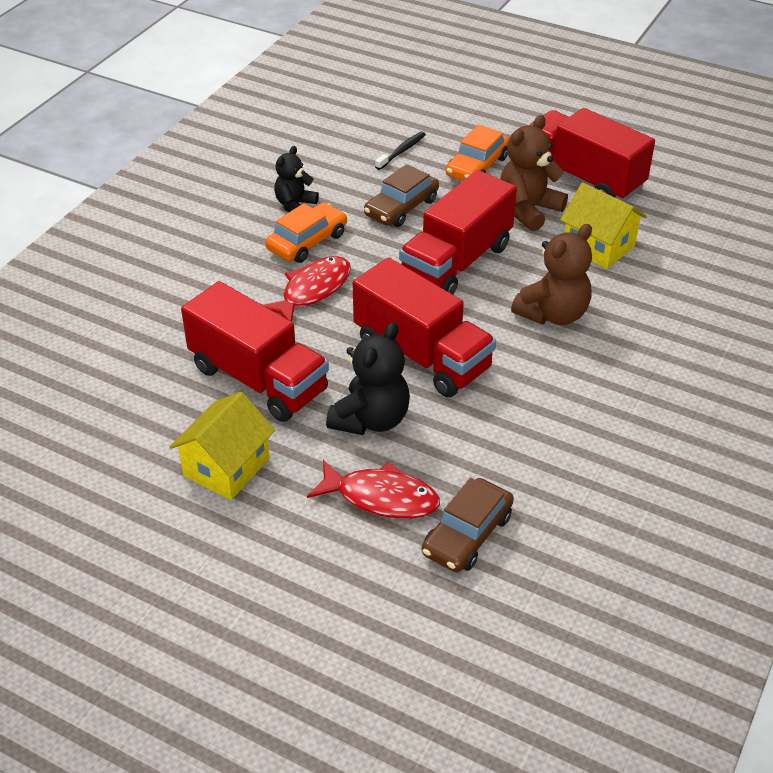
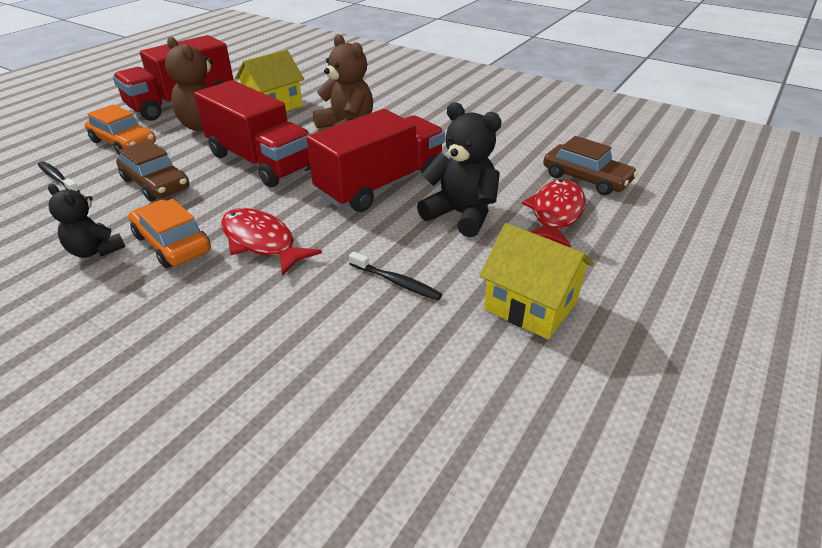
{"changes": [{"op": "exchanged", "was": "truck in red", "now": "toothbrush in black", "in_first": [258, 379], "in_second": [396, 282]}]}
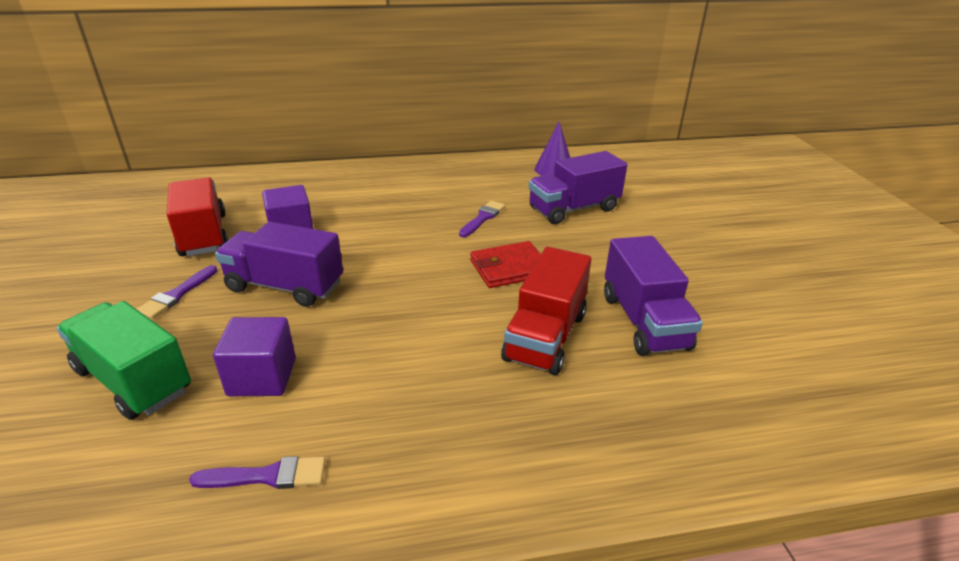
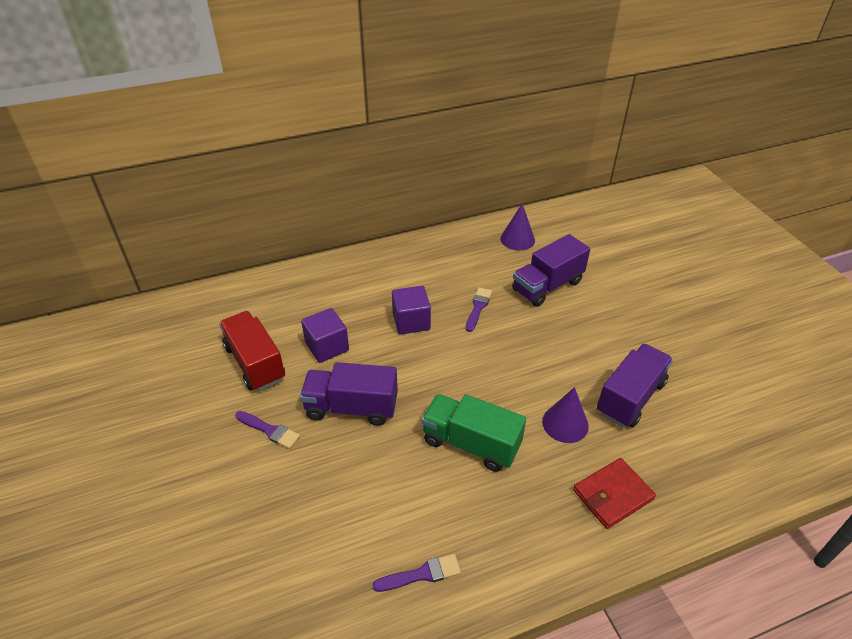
{"changes": [{"op": "relocated", "was": "truck in green", "in_first": [134, 380], "in_second": [471, 443]}, {"op": "spun", "was": "brush in purple", "in_first": [177, 295], "in_second": [269, 430], "clockwise": -75}, {"op": "relocated", "was": "cube in purple", "in_first": [262, 377], "in_second": [411, 321]}, {"op": "relocated", "was": "wallet in red", "in_first": [509, 268], "in_second": [612, 495]}, {"op": "exchanged", "was": "truck in red", "now": "cone in purple", "in_first": [545, 336], "in_second": [565, 423]}, {"op": "spun", "was": "truck in purple", "in_first": [644, 321], "in_second": [630, 397], "clockwise": -120}]}
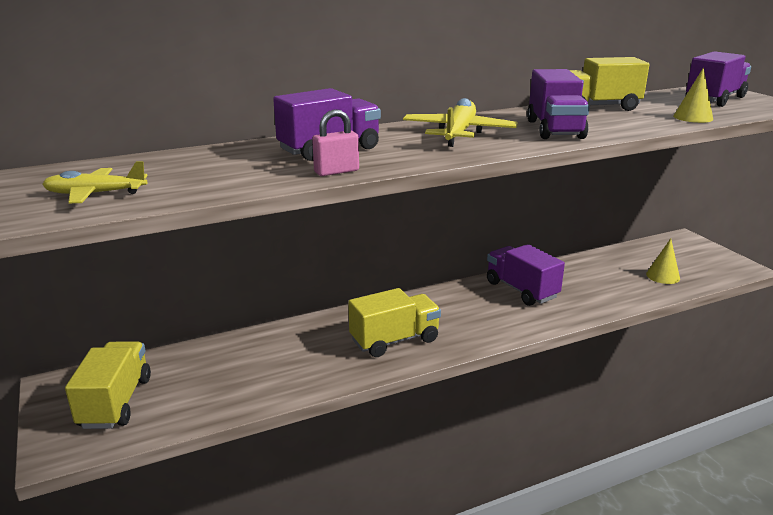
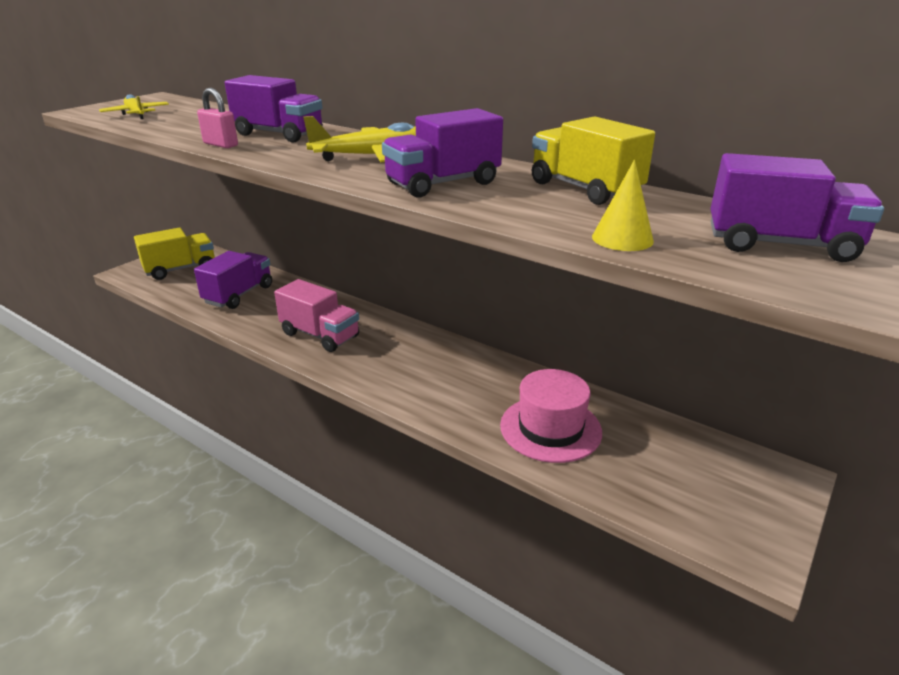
{"changes": [{"op": "colour", "was": "truck in yellow", "now": "truck in pink", "in_first": [394, 340], "in_second": [320, 335]}, {"op": "relocated", "was": "truck in purple", "in_first": [521, 290], "in_second": [239, 295]}, {"op": "missing", "was": "cone in yellow", "in_first": [663, 276]}, {"op": "appeared", "now": "hat in pink", "in_second": [550, 428]}]}
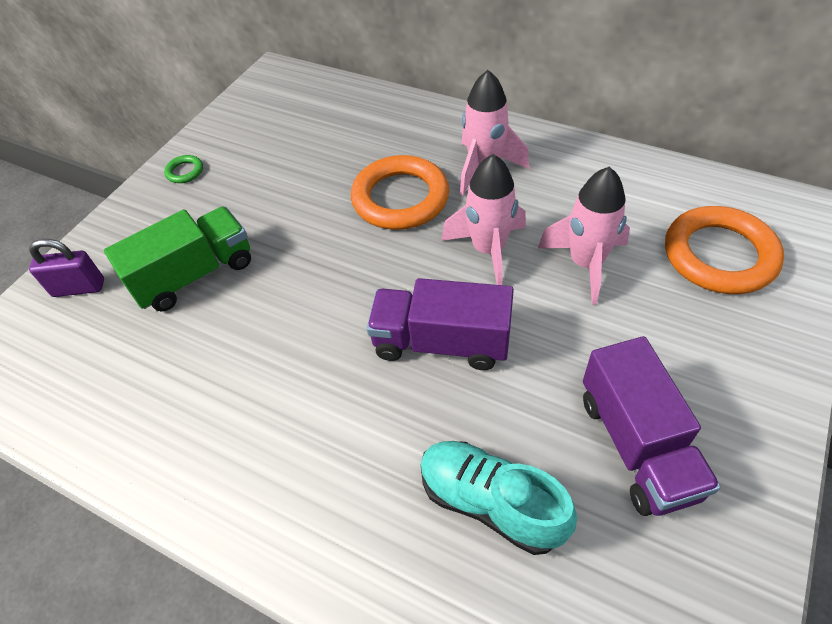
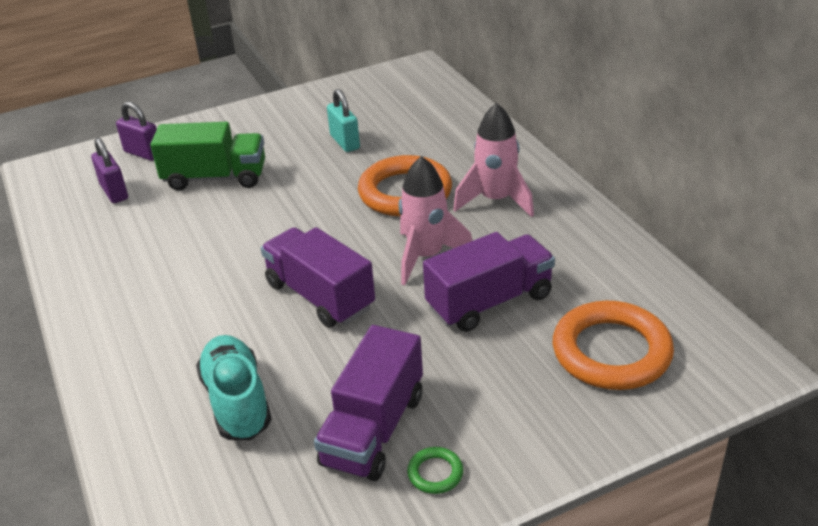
{"changes": [{"op": "relocated", "was": "ring in green", "in_first": [185, 171], "in_second": [435, 473]}, {"op": "exchanged", "was": "rocket in pink", "now": "truck in purple", "in_first": [585, 264], "in_second": [489, 302]}, {"op": "appeared", "now": "padlock in purple", "in_second": [114, 192]}, {"op": "appeared", "now": "padlock in turquoise", "in_second": [345, 142]}]}
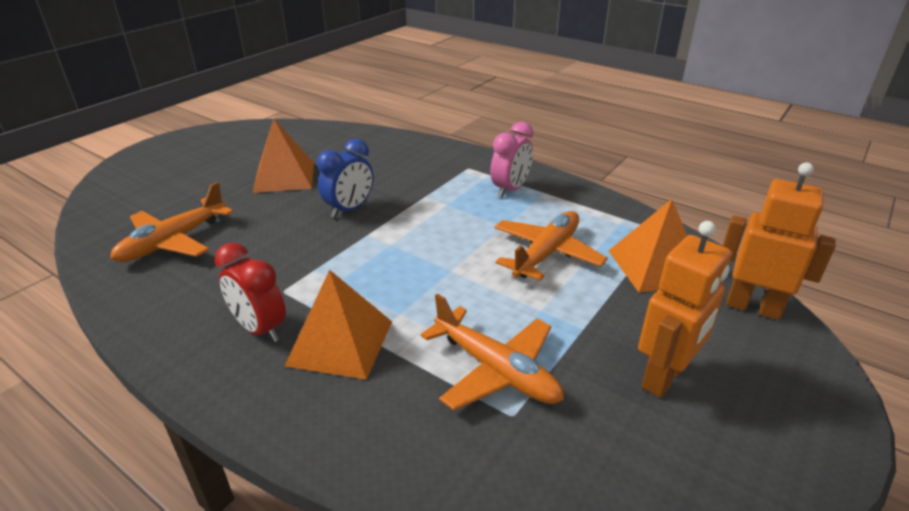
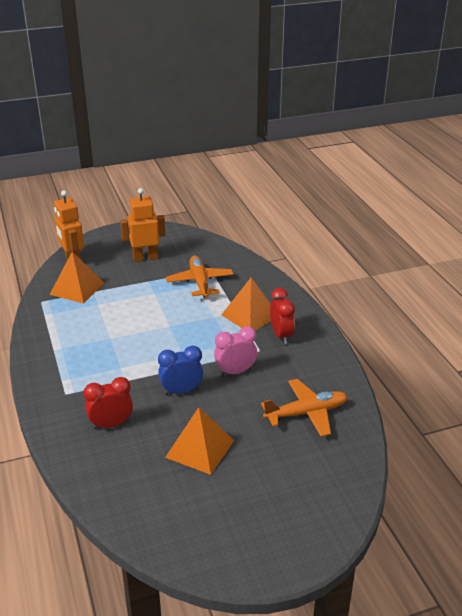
{"changes": [{"op": "relocated", "was": "clock in pink", "in_first": [510, 189], "in_second": [235, 372]}, {"op": "missing", "was": "plane in orange", "in_first": [546, 253]}, {"op": "appeared", "now": "clock in red", "in_second": [111, 424]}]}
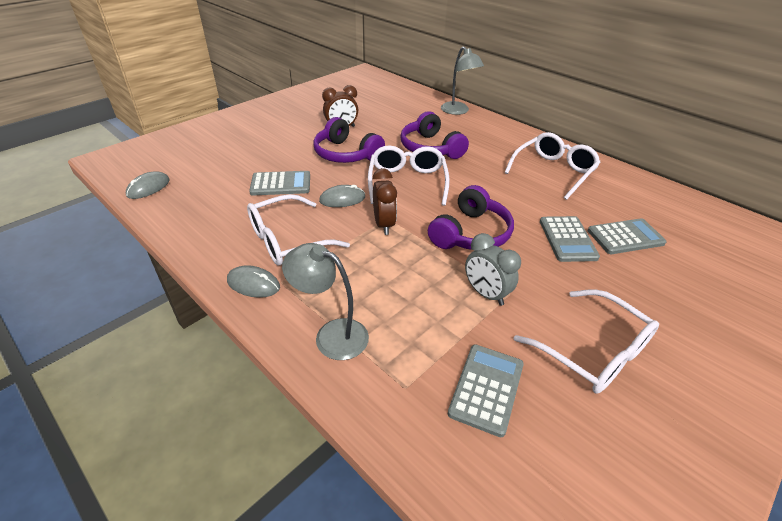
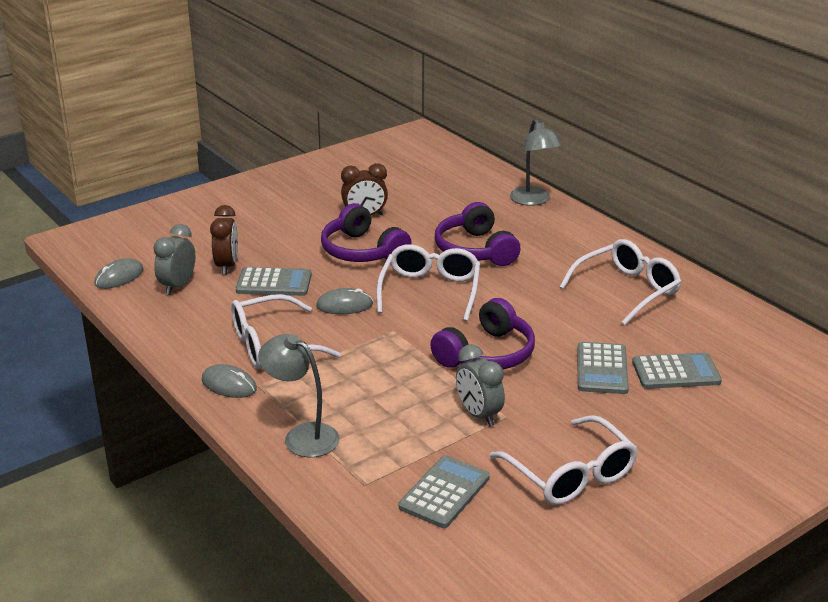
{"changes": [{"op": "relocated", "was": "clock in brown", "in_first": [384, 225], "in_second": [227, 266]}, {"op": "appeared", "now": "clock in grey", "in_second": [178, 286]}]}
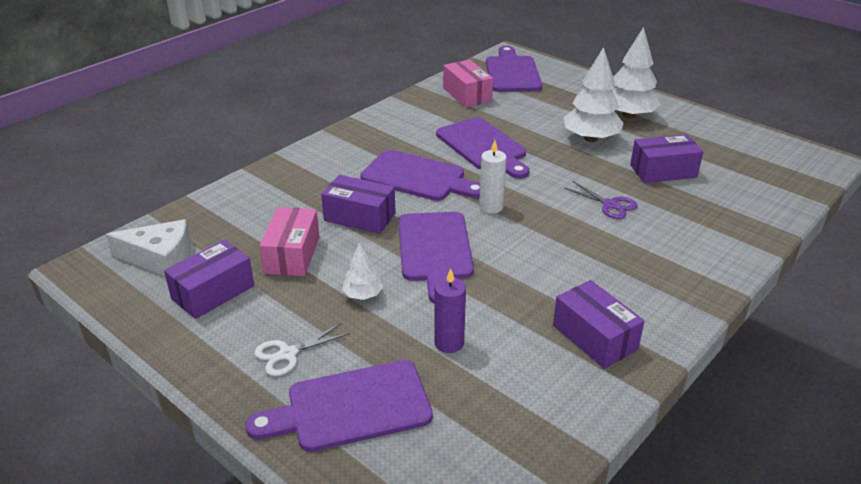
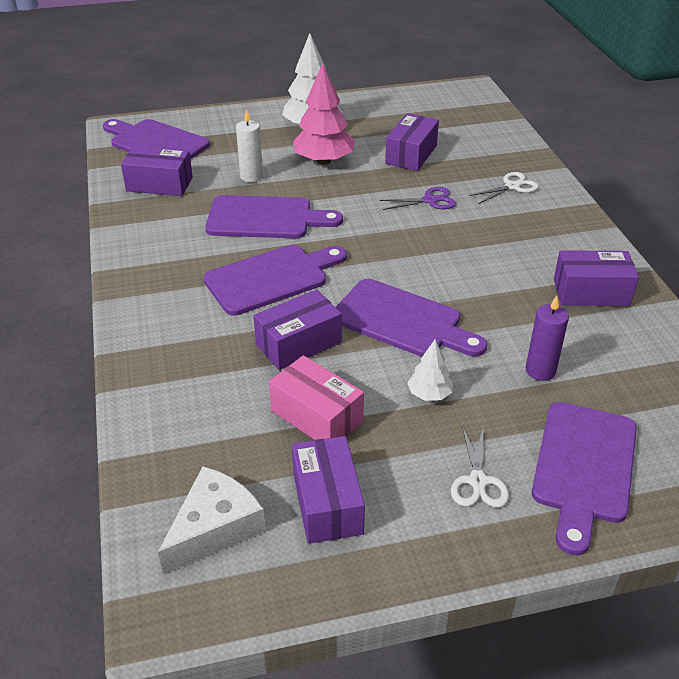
{"changes": [{"op": "colour", "was": "box in pink", "now": "box in purple", "in_first": [467, 94], "in_second": [159, 184]}, {"op": "relocated", "was": "candle in white", "in_first": [491, 207], "in_second": [251, 176]}, {"op": "colour", "was": "tree in white", "now": "tree in pink", "in_first": [591, 139], "in_second": [324, 161]}, {"op": "appeared", "now": "scissors in white", "in_second": [512, 186]}]}
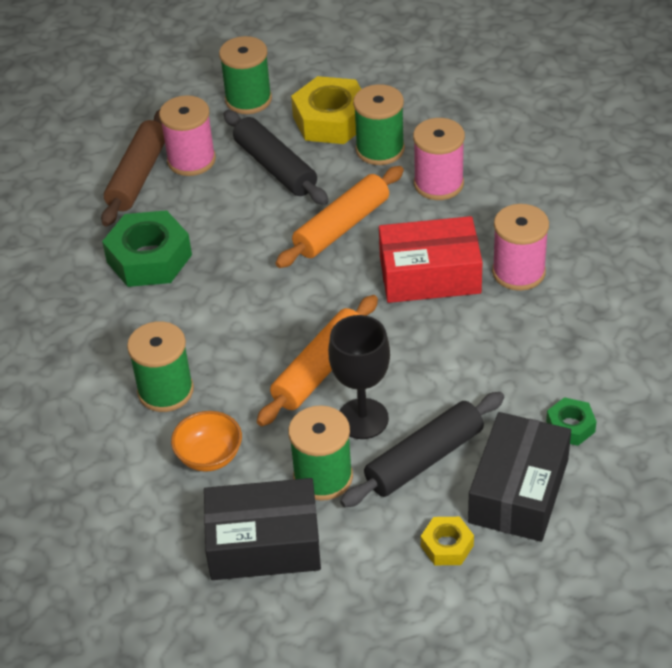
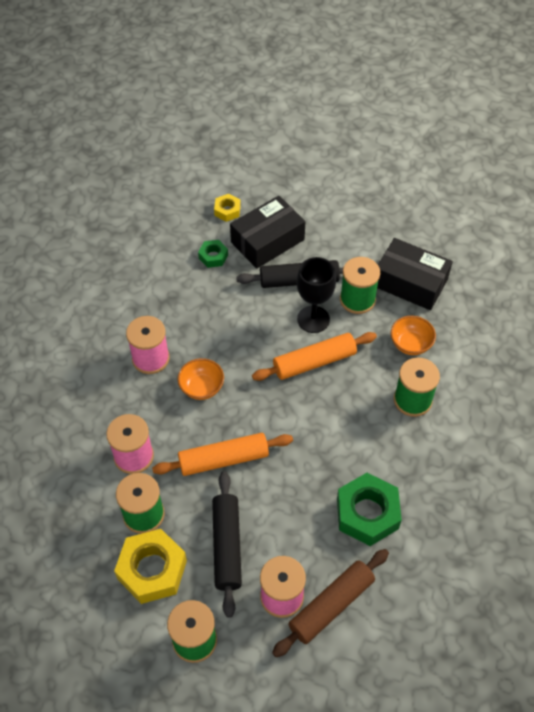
{"changes": [{"op": "exchanged", "was": "box in red", "now": "bowl in orange", "in_first": [430, 275], "in_second": [202, 388]}, {"op": "relocated", "was": "nut in yellow", "in_first": [447, 546], "in_second": [227, 210]}]}
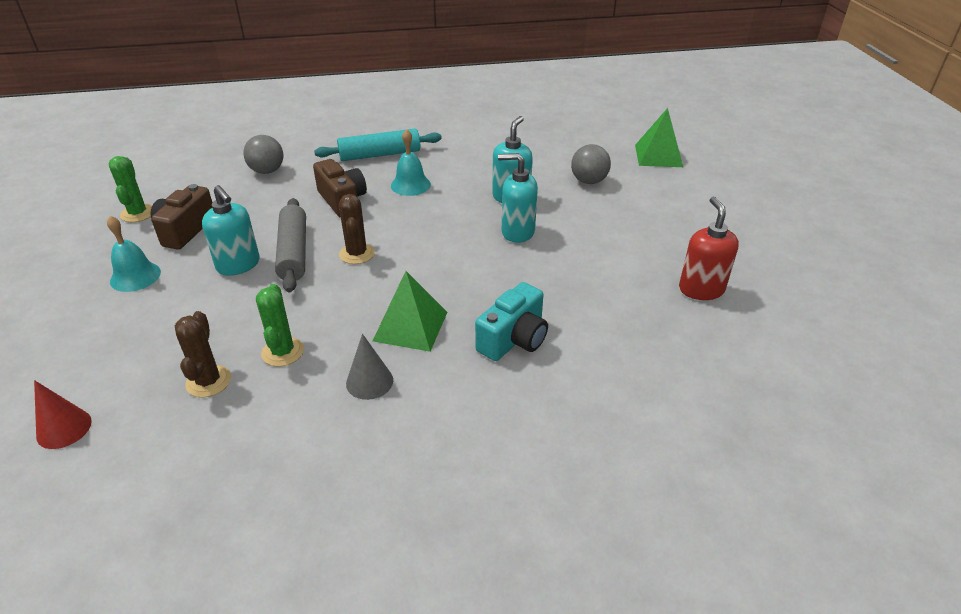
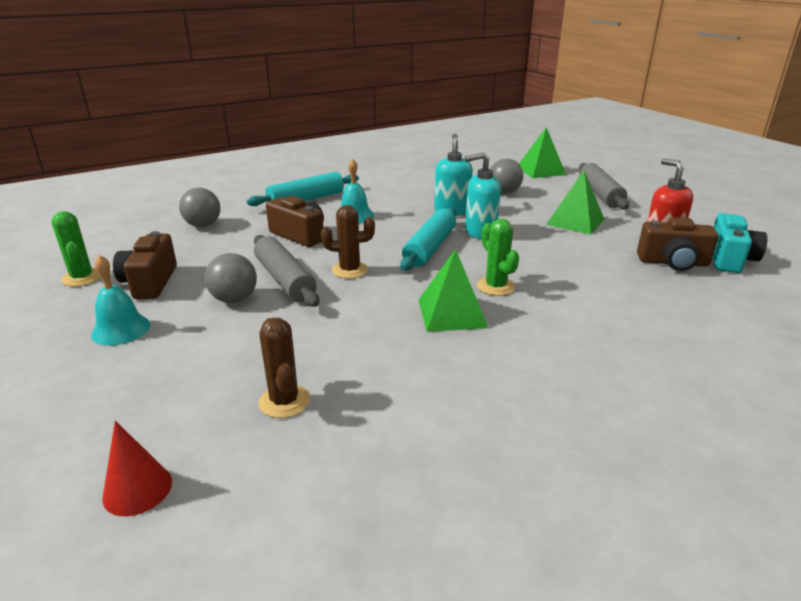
{"changes": [{"op": "exchanged", "was": "soap dispenser in turquoise", "now": "ball in grey", "in_first": [238, 265], "in_second": [234, 299]}, {"op": "relocated", "was": "cactus in green", "in_first": [282, 352], "in_second": [495, 286]}, {"op": "spun", "was": "cactus in brown", "in_first": [357, 254], "in_second": [349, 270], "clockwise": -60}, {"op": "missing", "was": "cone in grey", "in_first": [369, 381]}, {"op": "relocated", "was": "camera in turquoise", "in_first": [514, 339], "in_second": [729, 259]}, {"op": "appeared", "now": "rolling pin in turquoise", "in_second": [430, 248]}, {"op": "appeared", "now": "pyramid in green", "in_second": [575, 221]}, {"op": "appeared", "now": "rolling pin in grey", "in_second": [600, 194]}, {"op": "appeared", "now": "camera in brown", "in_second": [673, 262]}]}
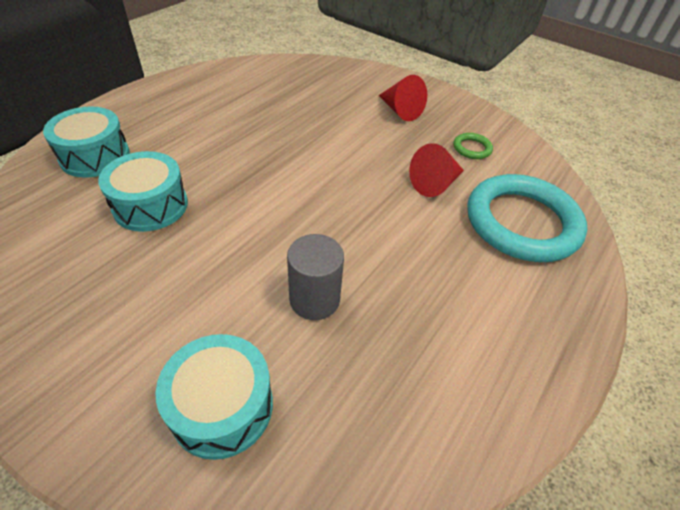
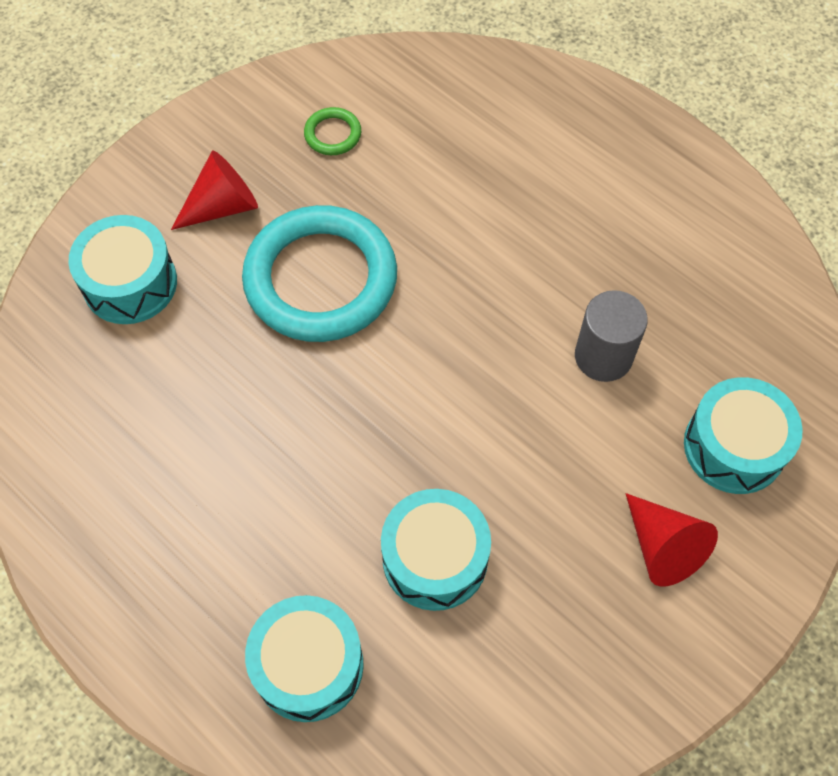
{"changes": [{"op": "relocated", "was": "cone in red", "in_first": [435, 184], "in_second": [662, 547]}, {"op": "relocated", "was": "ring in turquoise", "in_first": [521, 222], "in_second": [320, 279]}, {"op": "appeared", "now": "drum in turquoise", "in_second": [130, 283]}]}
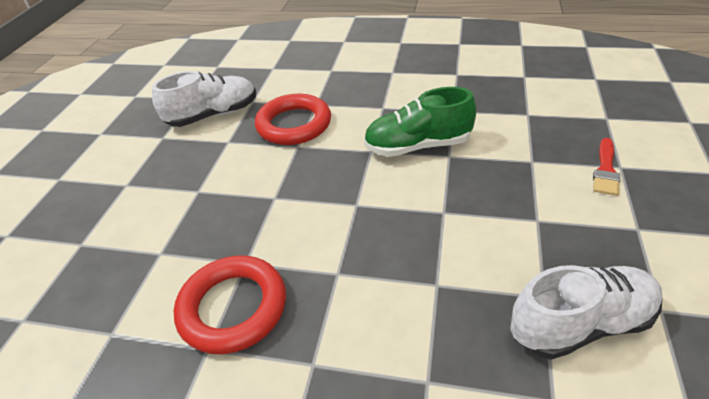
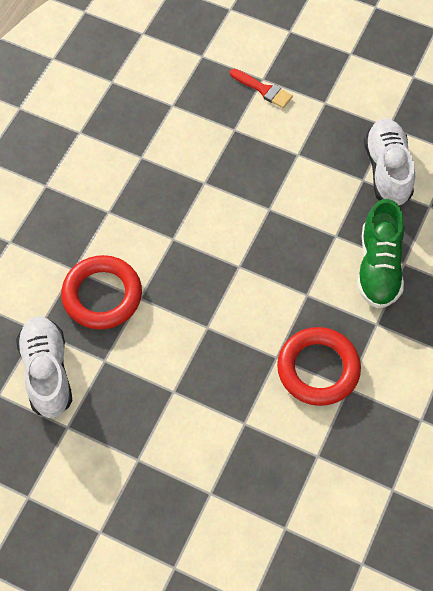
{"changes": [{"op": "relocated", "was": "shoe in green", "in_first": [417, 146], "in_second": [378, 267]}]}
